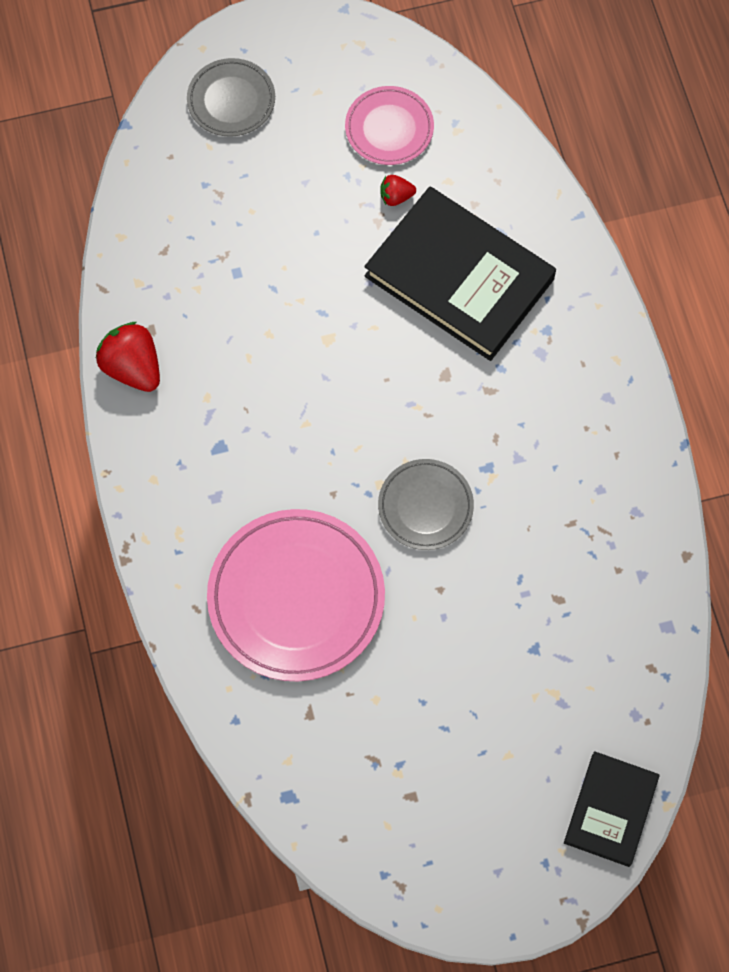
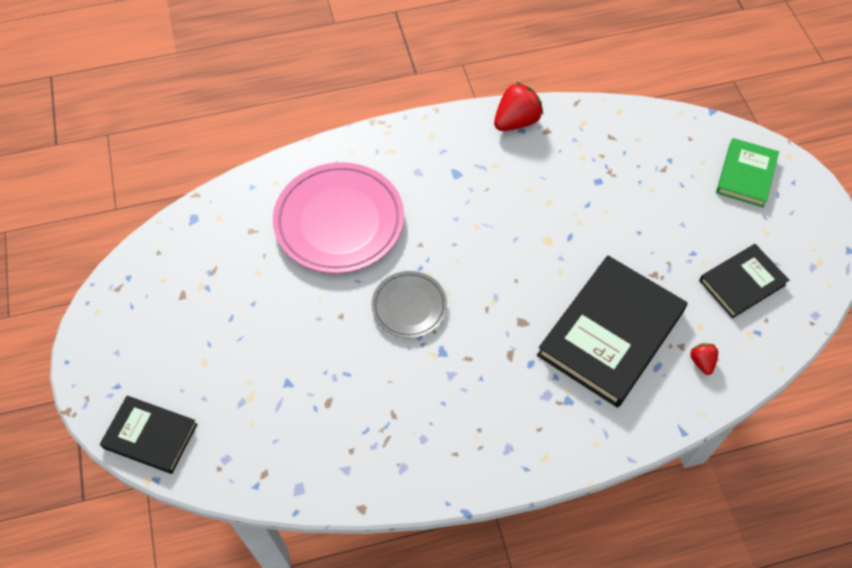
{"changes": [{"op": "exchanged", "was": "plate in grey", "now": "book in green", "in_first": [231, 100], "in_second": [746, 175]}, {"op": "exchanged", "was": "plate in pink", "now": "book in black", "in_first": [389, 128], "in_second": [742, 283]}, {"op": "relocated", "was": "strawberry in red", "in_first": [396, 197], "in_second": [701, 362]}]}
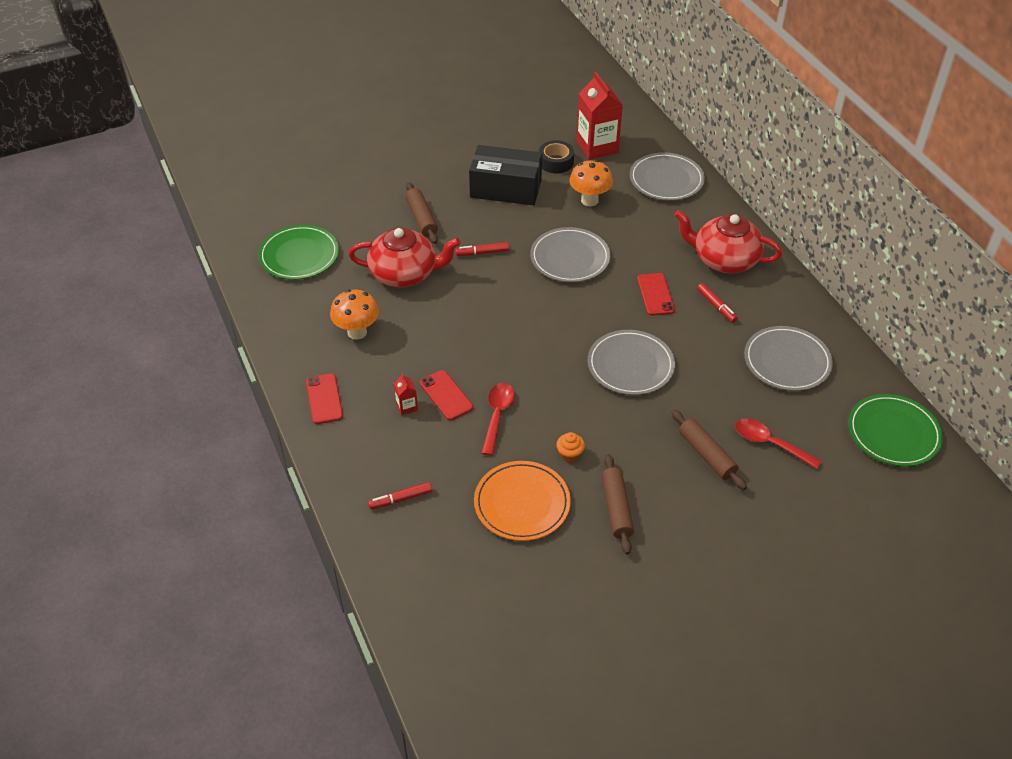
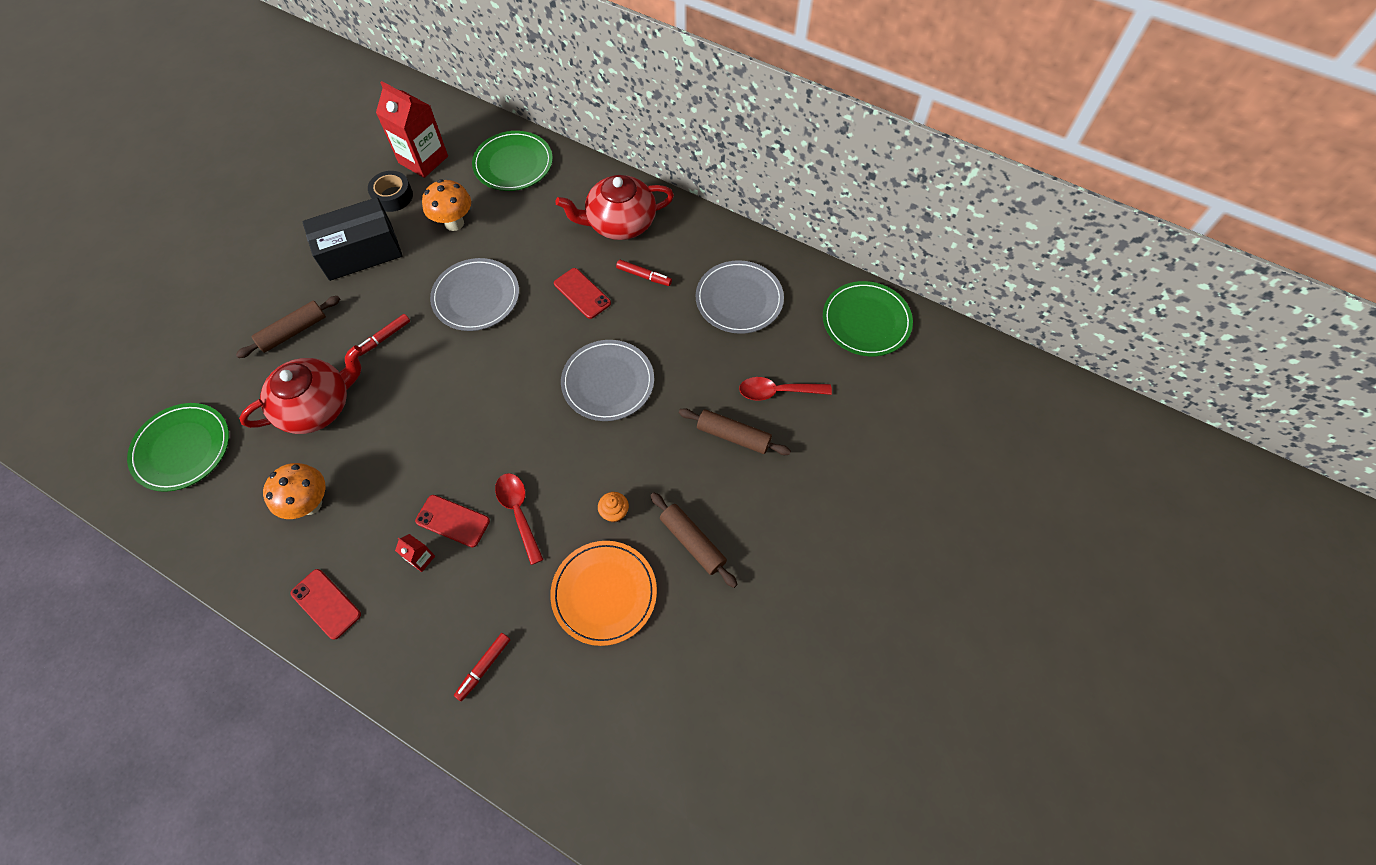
{"changes": [{"op": "spun", "was": "rolling pin in brown", "in_first": [422, 218], "in_second": [293, 331], "clockwise": -75}, {"op": "colour", "was": "plate in grey", "now": "plate in green", "in_first": [666, 180], "in_second": [513, 164]}]}
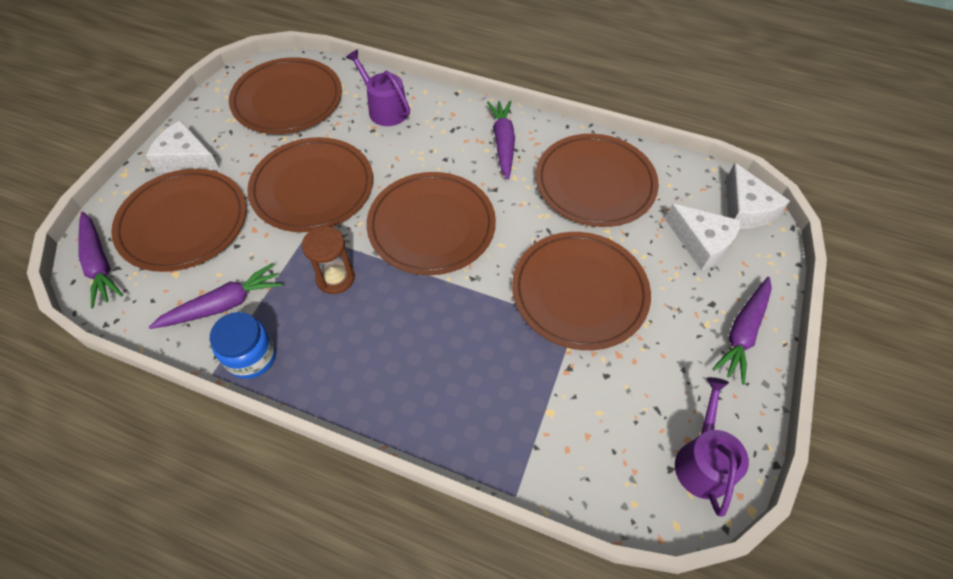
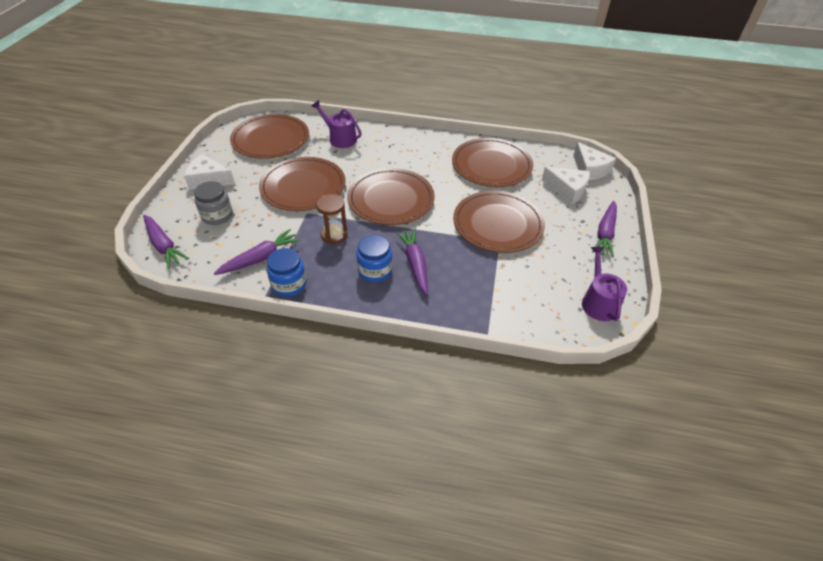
{"changes": [{"op": "exchanged", "was": "plate in brown", "now": "jar in grey", "in_first": [183, 222], "in_second": [217, 215]}, {"op": "relocated", "was": "carrot in purple", "in_first": [503, 143], "in_second": [415, 264]}, {"op": "appeared", "now": "jar in blue", "in_second": [375, 270]}]}
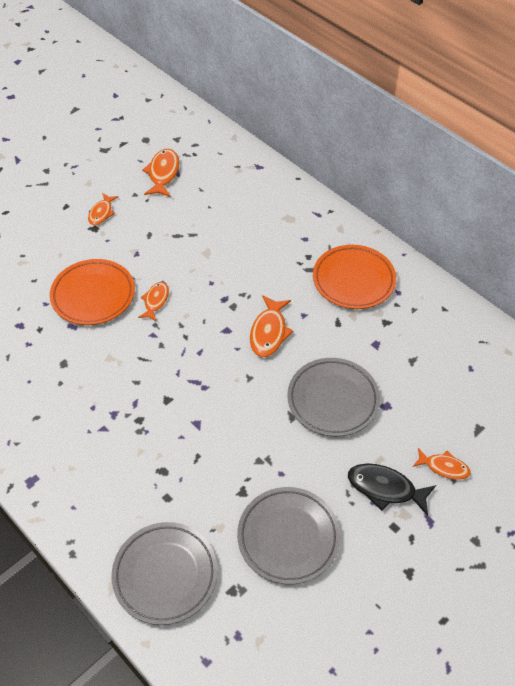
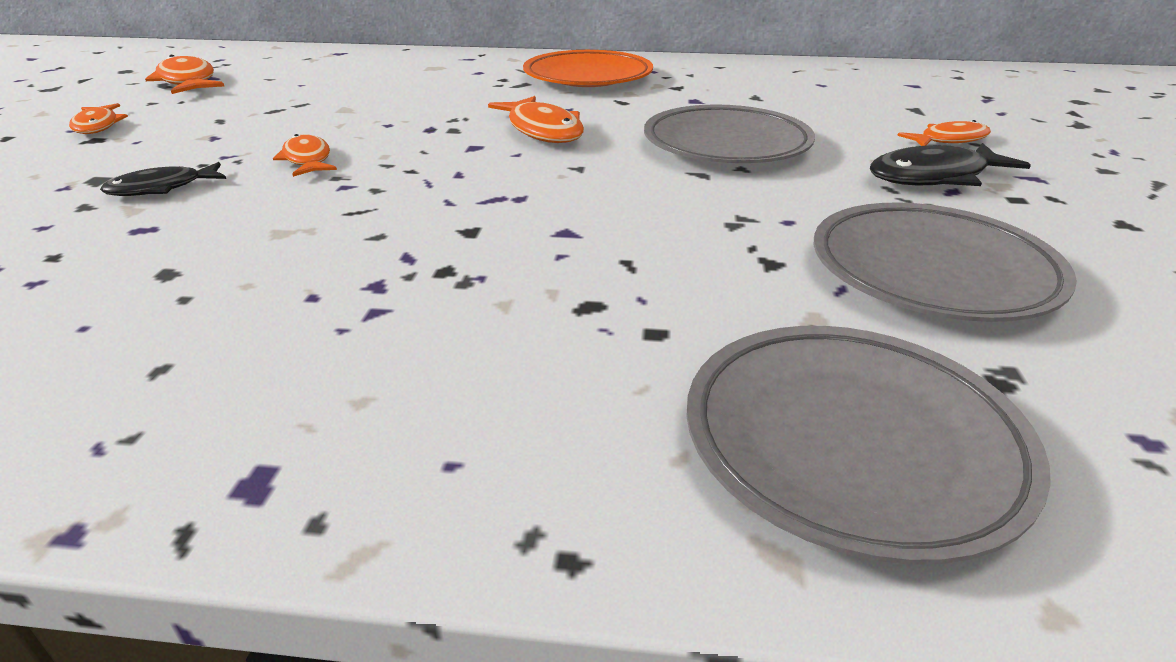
{"changes": [{"op": "exchanged", "was": "plate in orange", "now": "fish in black", "in_first": [93, 295], "in_second": [162, 188]}]}
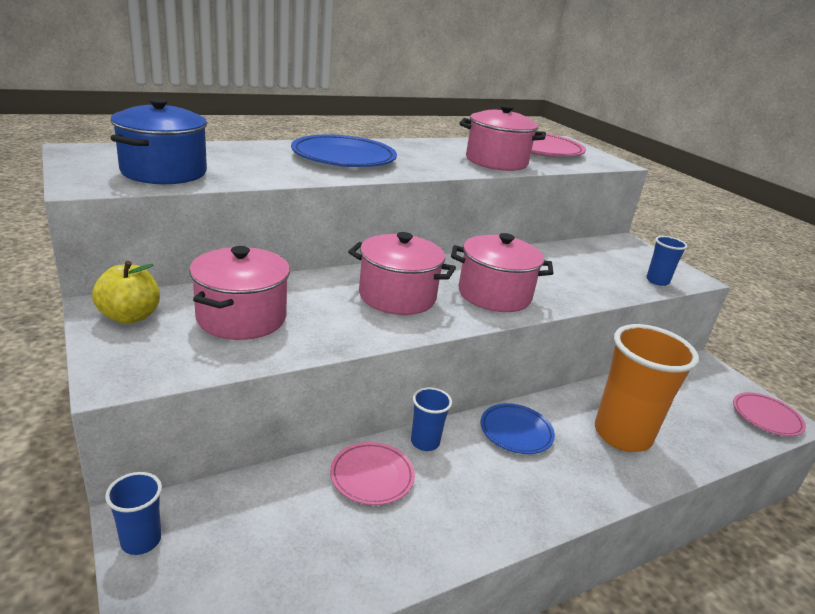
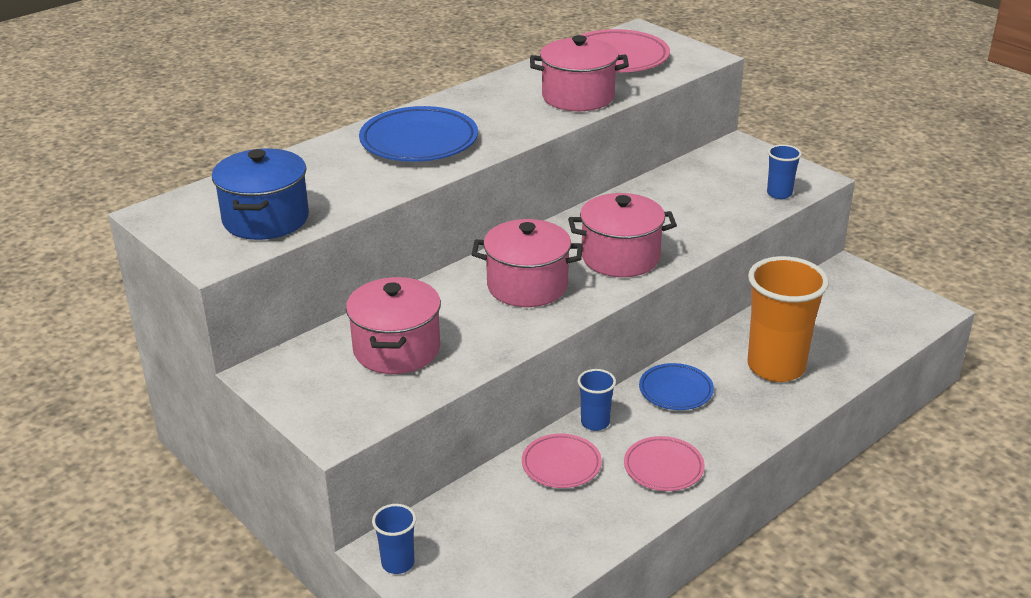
{"changes": [{"op": "missing", "was": "apple in yellow", "in_first": [130, 316]}, {"op": "relocated", "was": "plate in pink", "in_first": [766, 417], "in_second": [663, 467]}]}
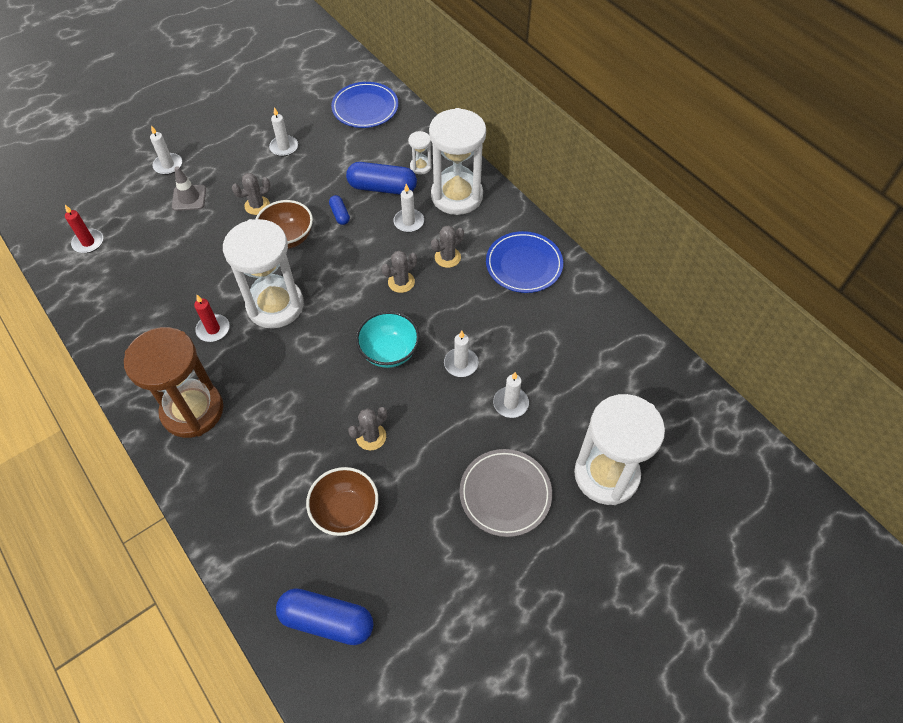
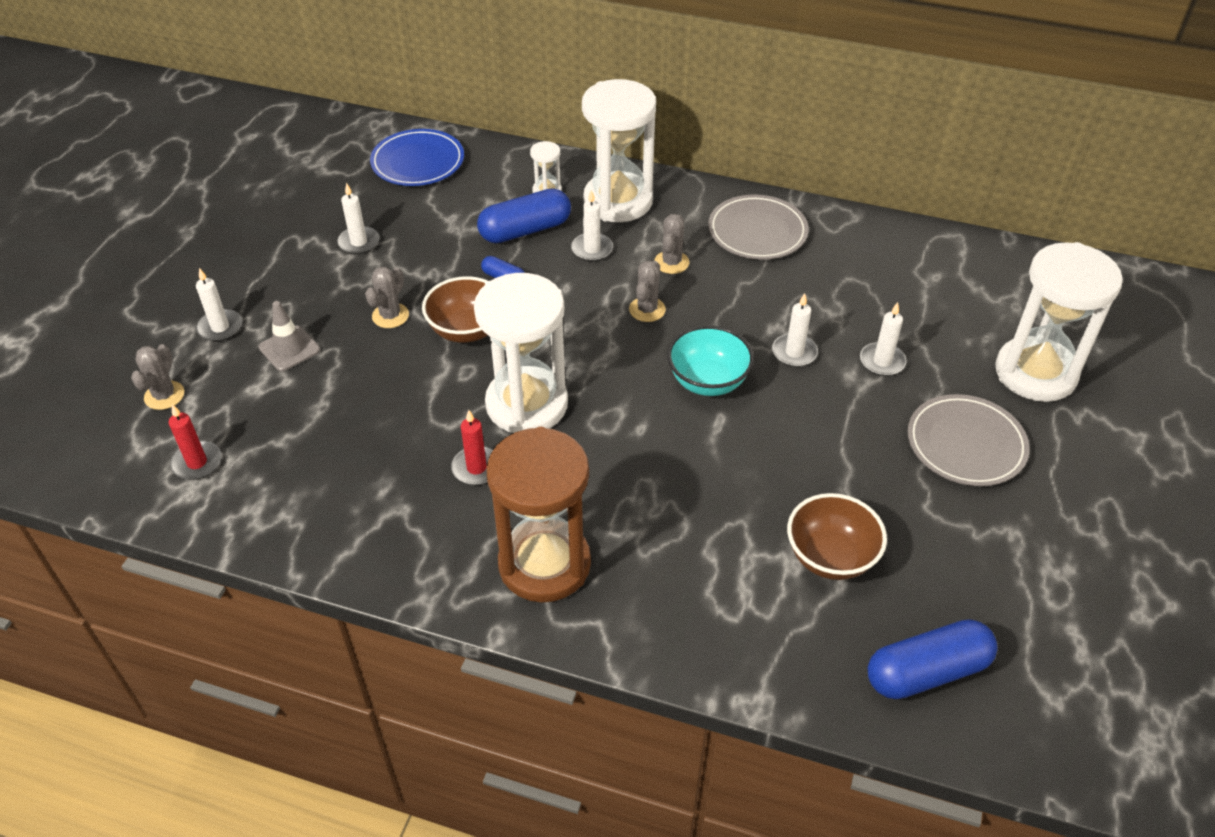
{"changes": [{"op": "relocated", "was": "cactus in grey", "in_first": [371, 437], "in_second": [164, 395]}, {"op": "colour", "was": "plate in blue", "now": "plate in grey", "in_first": [524, 264], "in_second": [757, 231]}]}
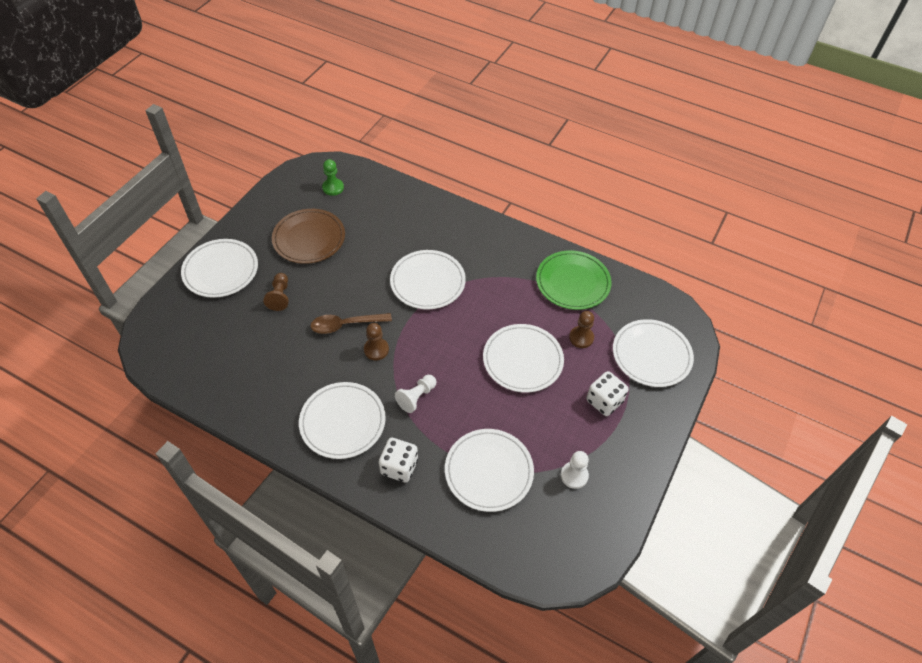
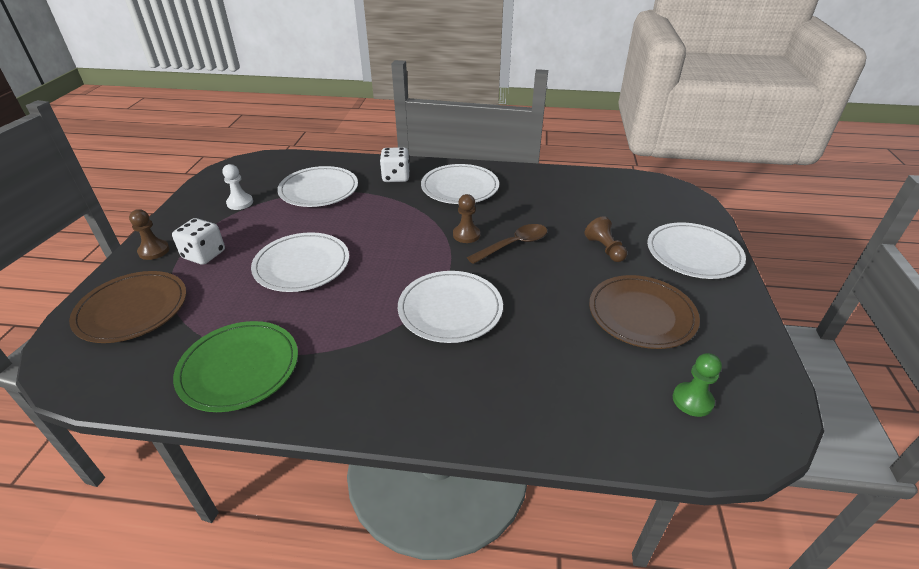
{"changes": [{"op": "missing", "was": "pawn in white", "in_first": [416, 397]}, {"op": "relocated", "was": "pawn in brown", "in_first": [581, 338], "in_second": [154, 251]}, {"op": "colour", "was": "plate in white", "now": "plate in brown", "in_first": [651, 355], "in_second": [132, 309]}]}
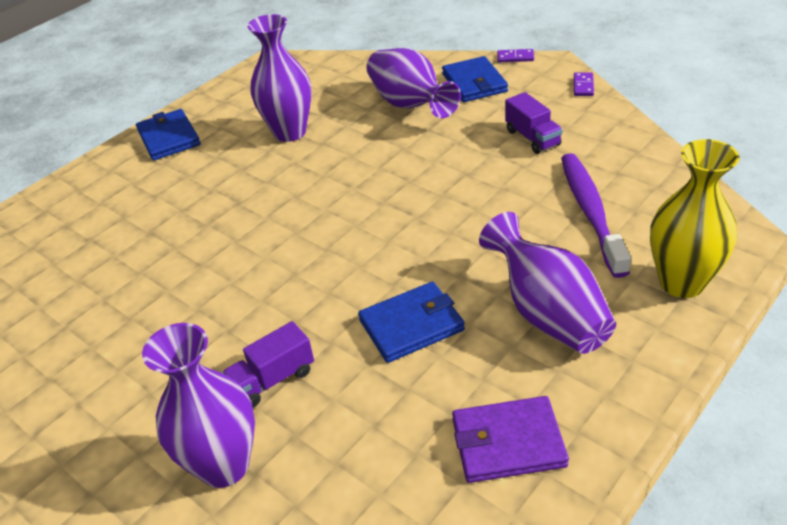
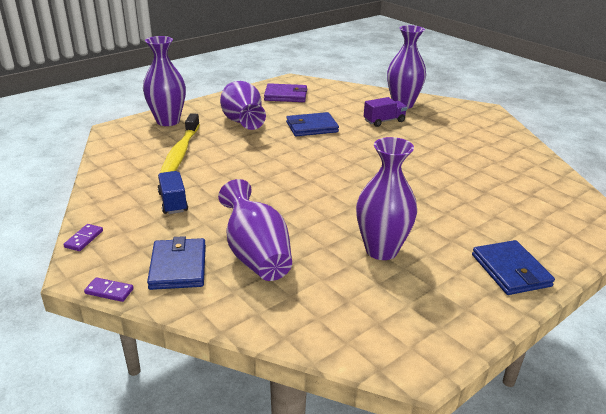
{"changes": [{"op": "colour", "was": "truck in purple", "now": "truck in blue", "in_first": [532, 138], "in_second": [173, 202]}, {"op": "colour", "was": "toothbrush in purple", "now": "toothbrush in yellow", "in_first": [591, 212], "in_second": [180, 153]}, {"op": "colour", "was": "vase in yellow", "now": "vase in purple", "in_first": [681, 282], "in_second": [168, 121]}]}
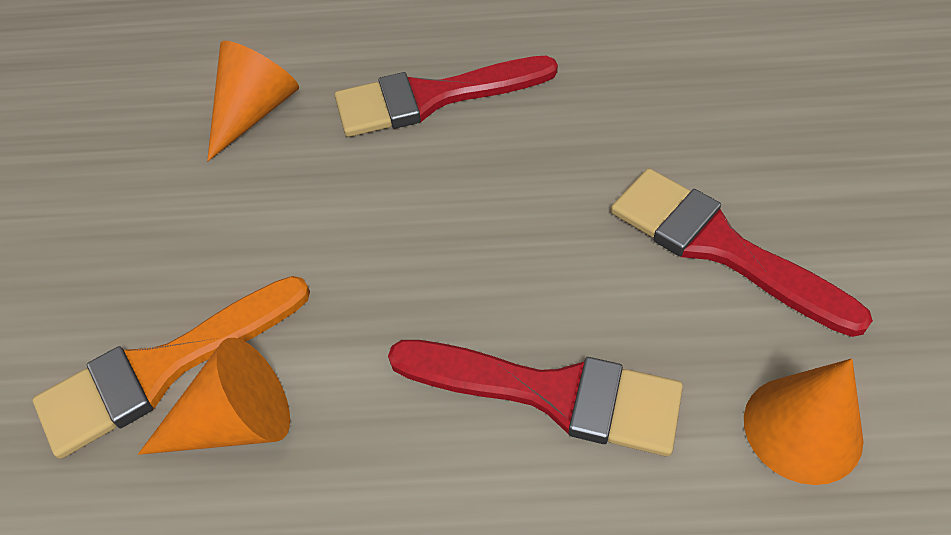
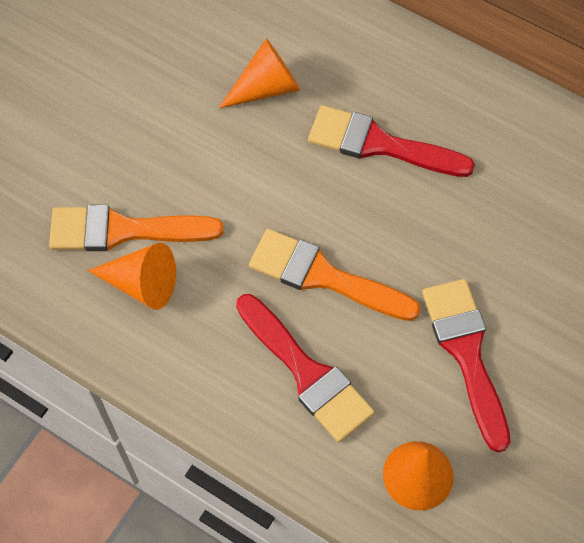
{"changes": [{"op": "appeared", "now": "brush in orange", "in_second": [323, 276]}]}
